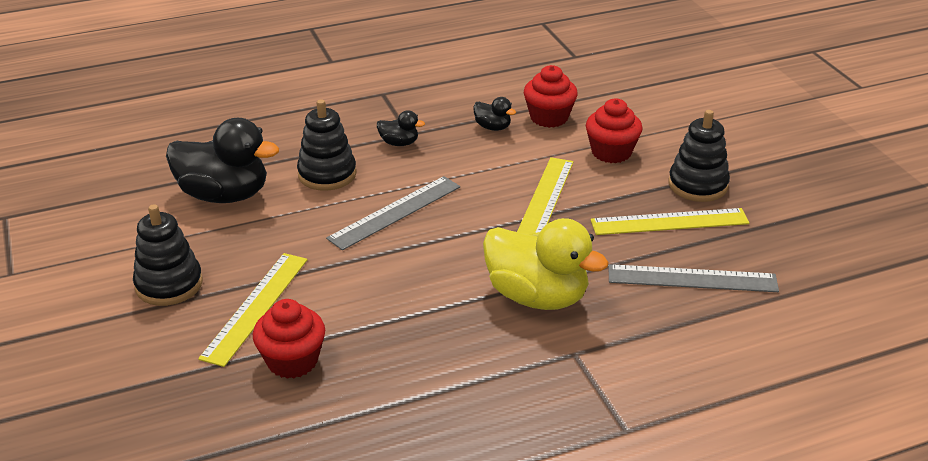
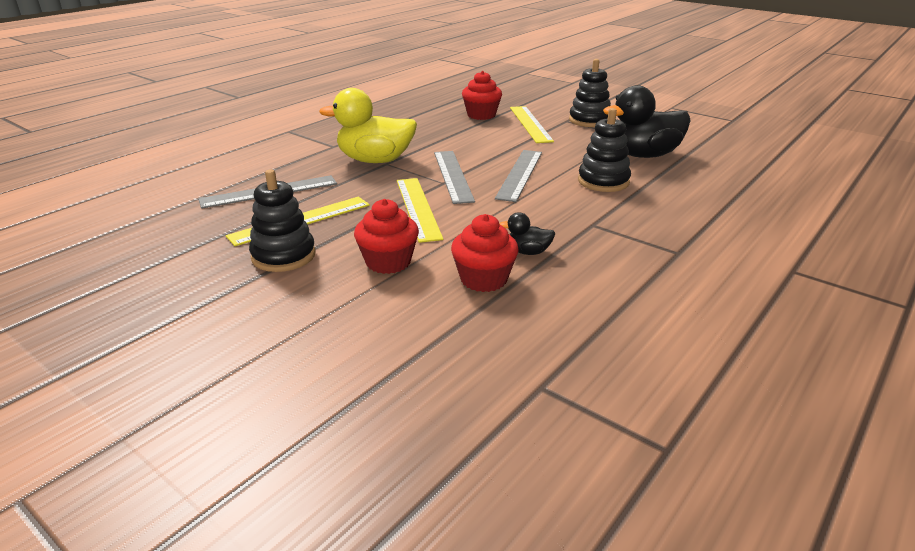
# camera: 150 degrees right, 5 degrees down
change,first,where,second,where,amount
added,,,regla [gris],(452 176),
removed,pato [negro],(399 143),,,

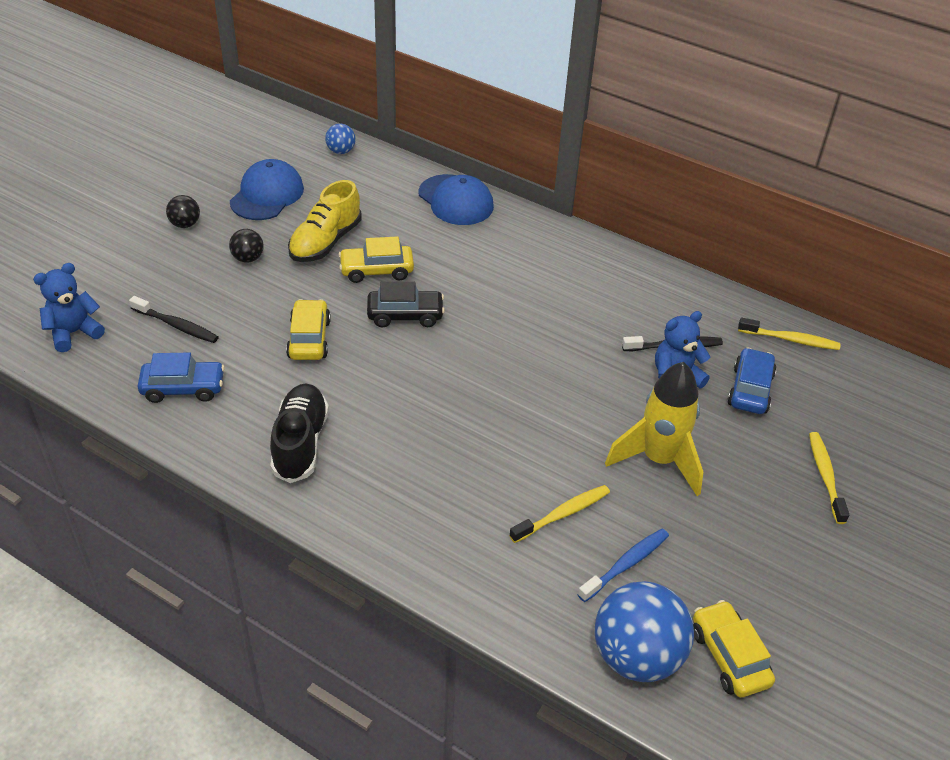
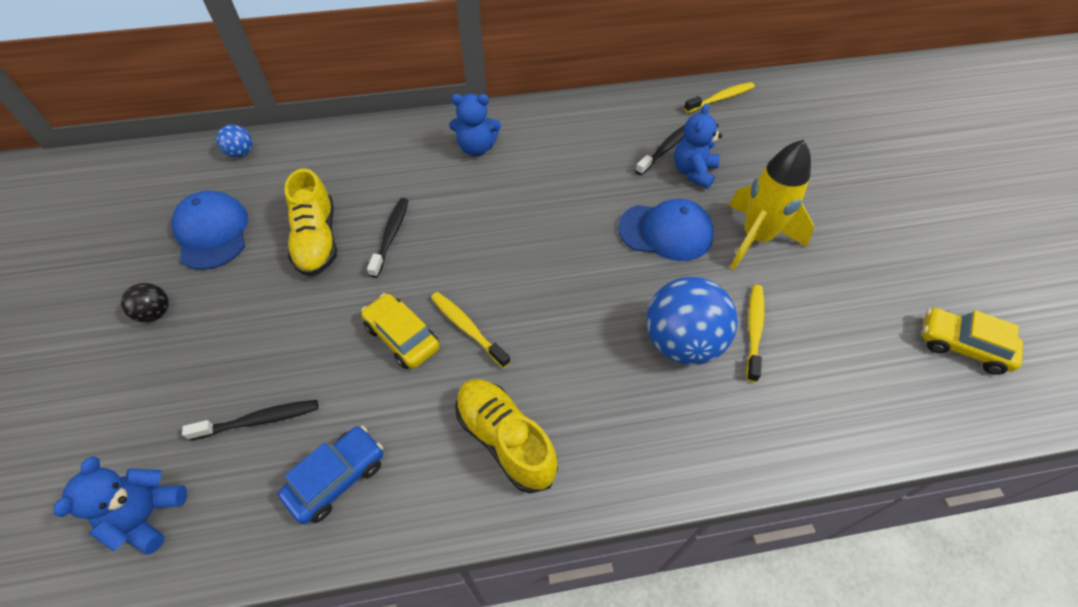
# camera: 40 degrees left, 10 degrees up
change,first,where,second,where,amount
replaced,coche [amarillo],(376 270),cepillo de dientes [negro],(391 236),
moved,cepillo de dientes [amarillo],(825 476),,(467 328),
added,,,osito [azul],(476 148),
recoloured,zapato [negro],(300 443),zapato [amarillo],(505 439),
moved,gorra [azul],(456 200),,(665 232),
moved,pelota [azul],(636 656),,(682 342),
removed,pelota [negro],(248 258),,,
removed,coche [negro],(405 315),,,
removed,cepillo de dientes [azul],(626 564),,,
removed,coche [azul],(750 390),,,

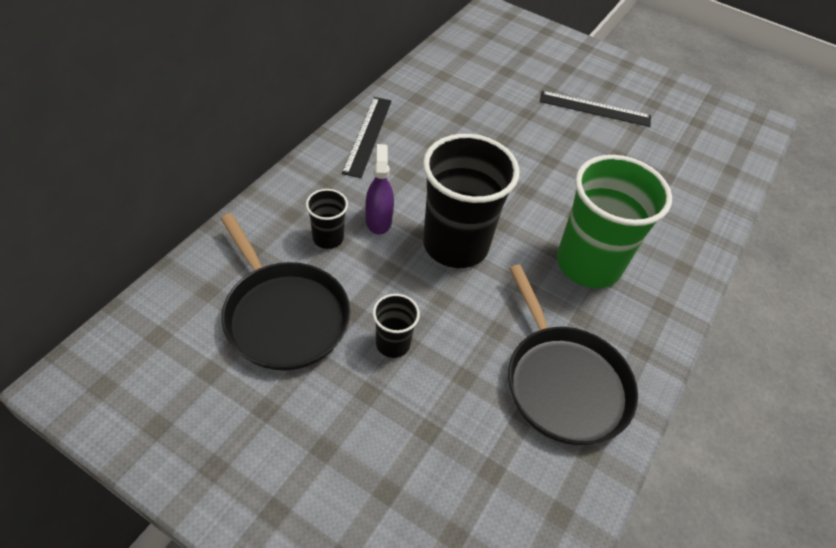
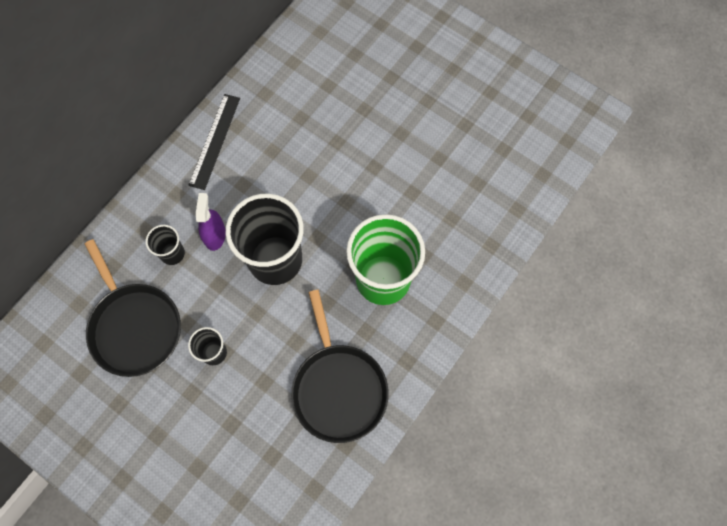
# camera: 10 degrees right, 20 degrees up
change,first,where,second,where,amount
removed,regla [negro],(595 109),,,

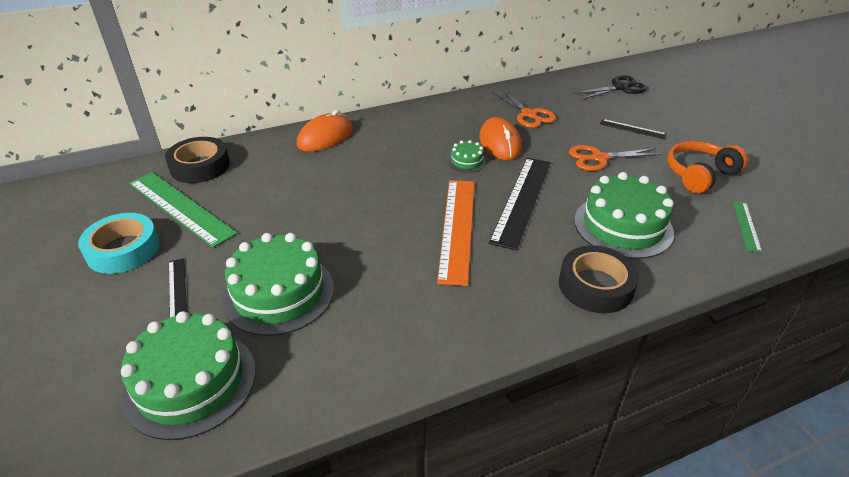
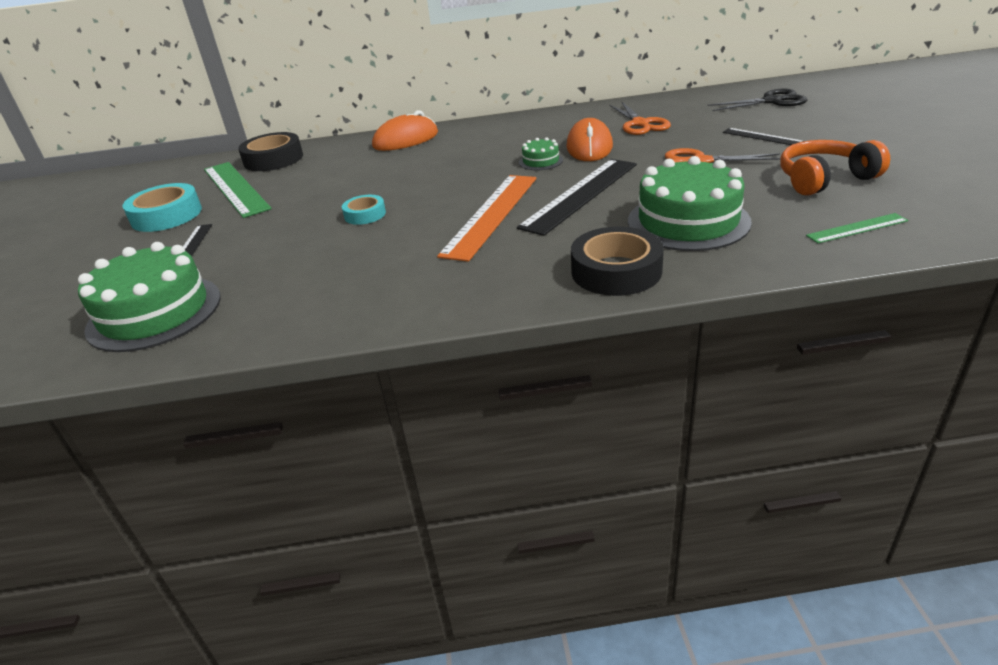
# camera: 20 degrees right, 5 degrees down
change,first,where,second,where,amount
added,,,cinta adhesiva [turquesa],(365 214),
turned,regla [verde],(746 225),,(857 228),45 degrees clockwise
removed,tarta [verde],(279 293),,,

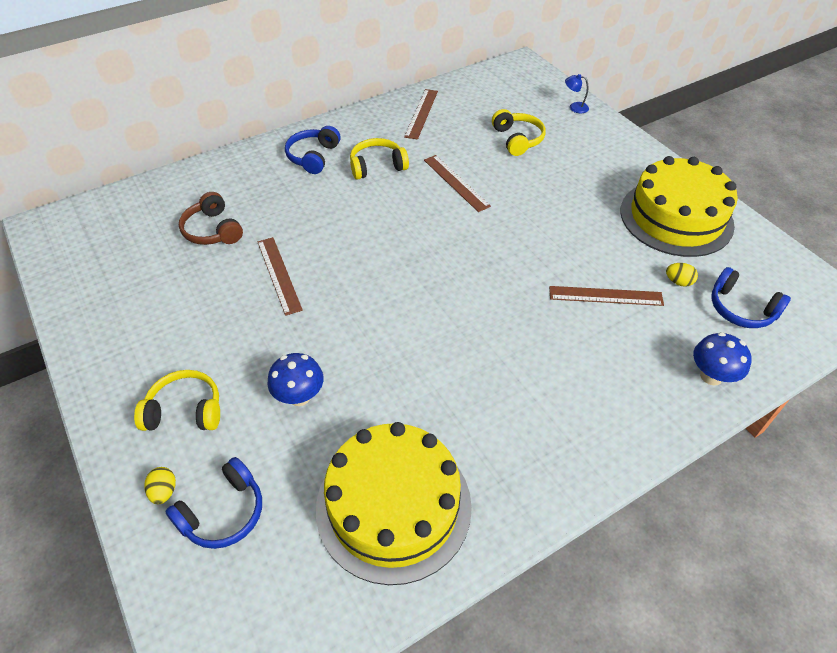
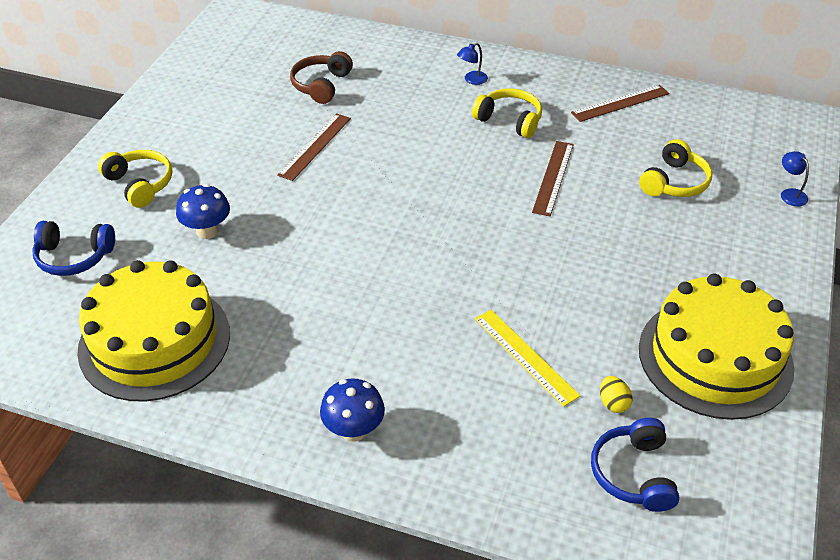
# camera: 50 degrees right, 5 degrees down
change,first,where,second,where,amount
moved,seta [azul],(711 376),,(354 430),
replaced,auriculares [azul],(313 156),lámpara [azul],(472 80),
recoloured,regla [marrón],(605 296),regla [amarillo],(525 356),
removed,huevo [amarillo],(164 491),,,

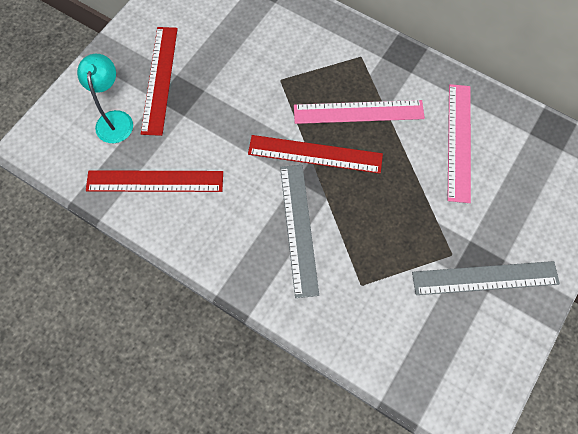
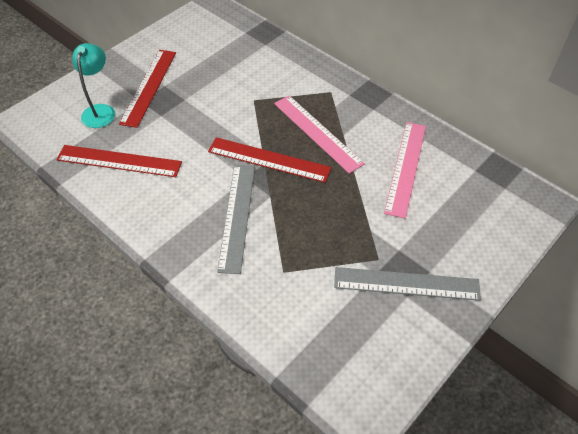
# camera: 10 degrees right, 15 degrees down
change,first,where,second,where,amount
turned,regla [rosa],(358 112),,(317 133),45 degrees clockwise

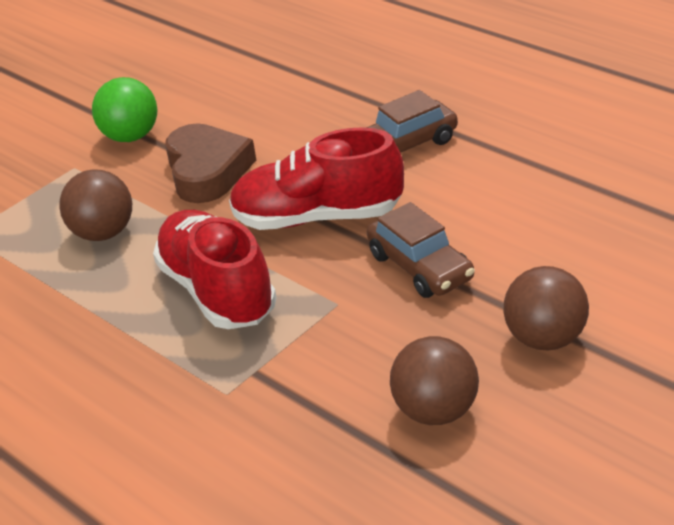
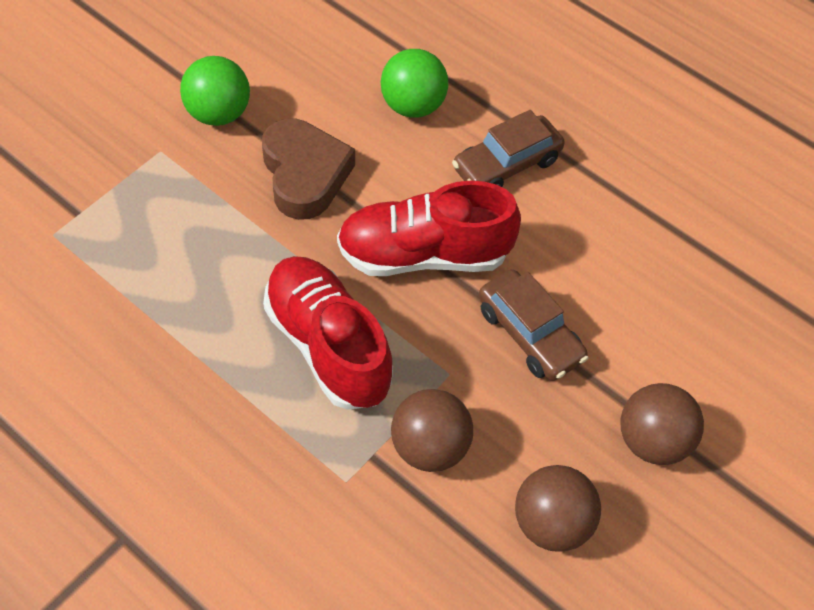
# camera: 10 degrees left, 20 degrees up
change,first,where,second,where,amount
added,,,pelota [verde],(413 106),
moved,pelota [marrón],(104 233),,(429 447),

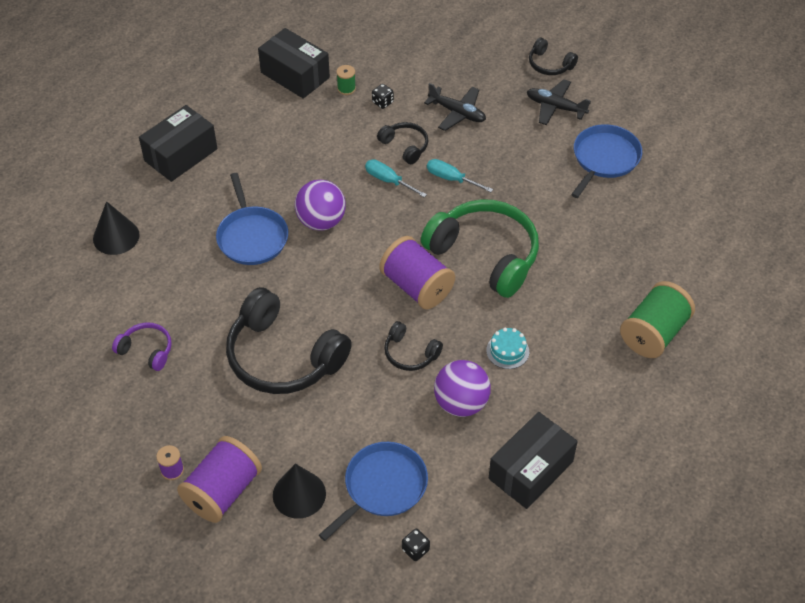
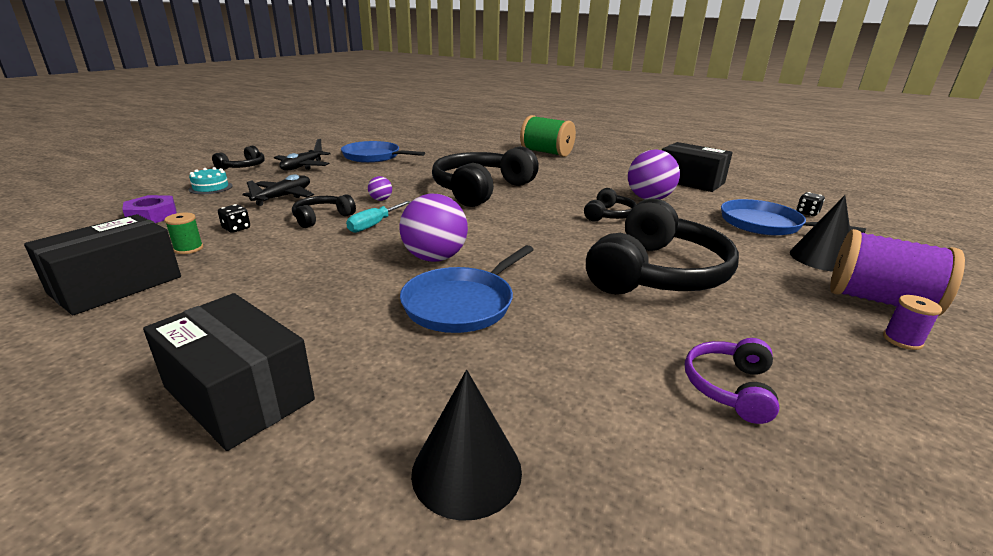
# camera: 95 degrees left, 25 degrees down
change,first,where,second,where,amount
added,,,tuerca [morado],(152 216),
moved,tarta [turquesa],(507 351),,(211 187),
replaced,destornillador [turquesa],(451 179),pelota [morado],(381 200),
turned,sartén [azul],(252 236),,(462 303),150 degrees clockwise
recoloured,auriculares [verde],(485 255),auriculares [negro],(481 190),
removed,carrete [morado],(416 286),,,

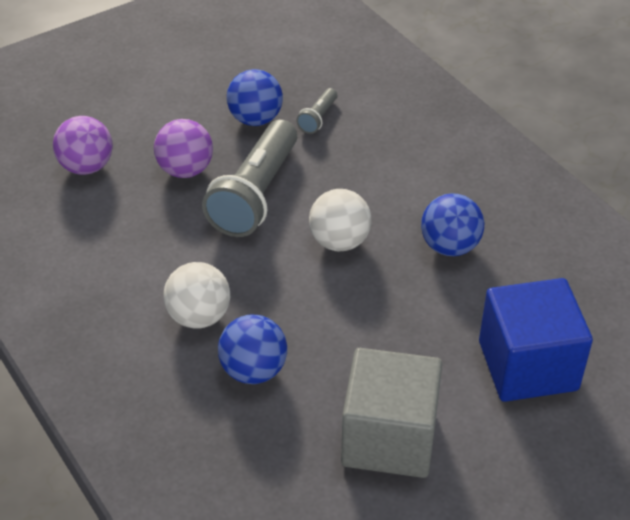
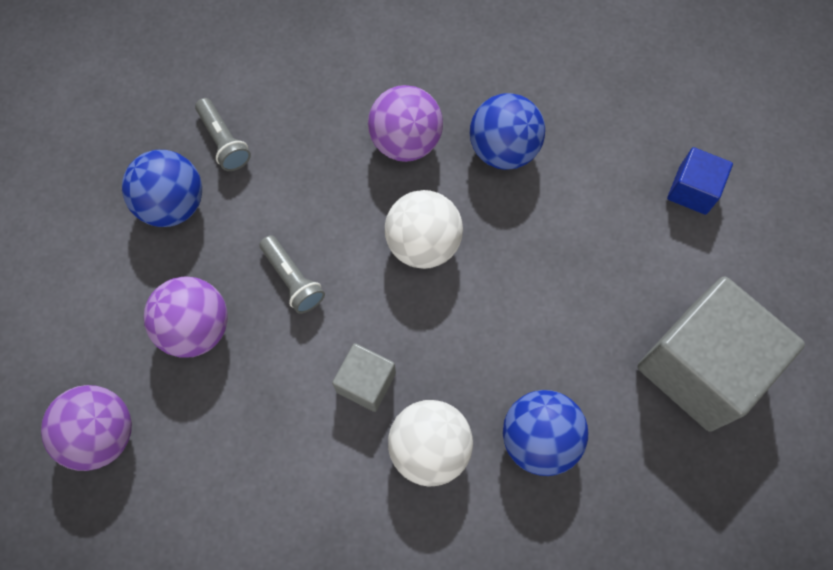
# camera: 55 degrees left, 25 degrees up
change,first,where,second,where,amount
resized,lámpara de mano [gris],(256 195),,(293 279),x0.44
added,,,cubo [gris],(366 382),
added,,,pelota [morado],(405 141),
resized,cubo [azul],(527 365),,(692 190),x0.47

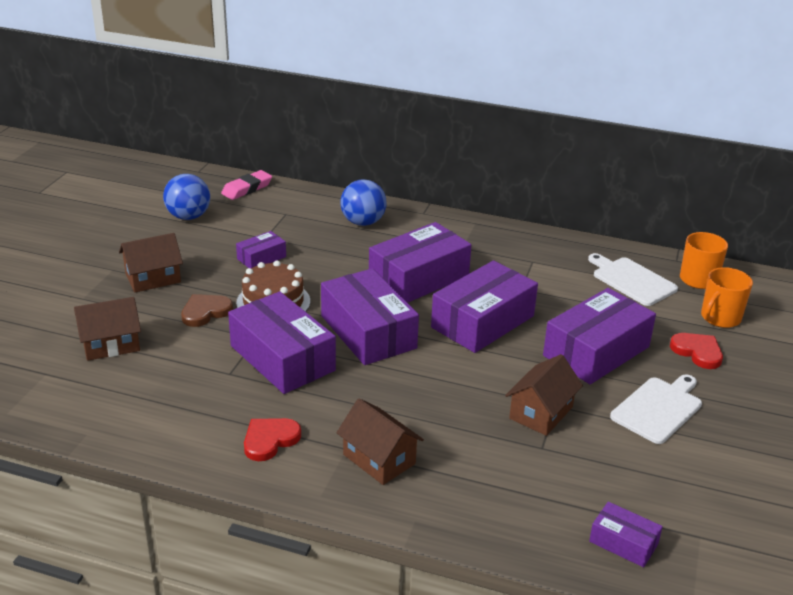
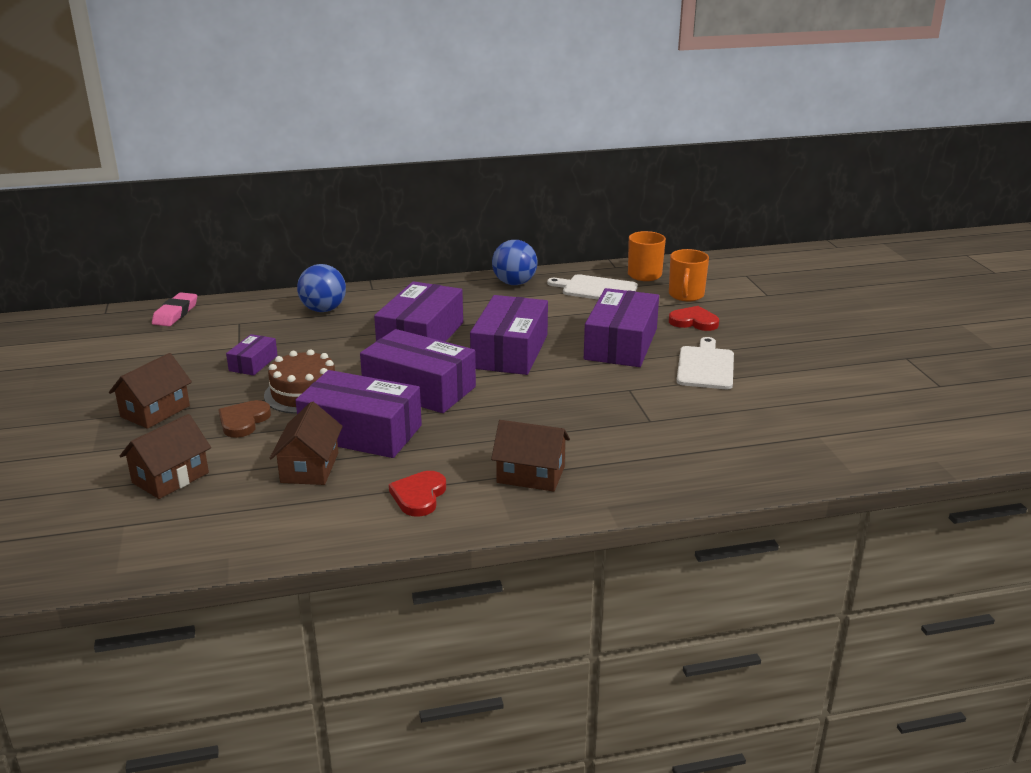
# camera: 30 degrees left, 5 degrees down
change,first,where,second,where,amount
moved,casa [marrón],(541 413),,(309 467),
moved,pelota [azul],(188 217),,(514 283),
removed,caja [morado],(623 542),,,

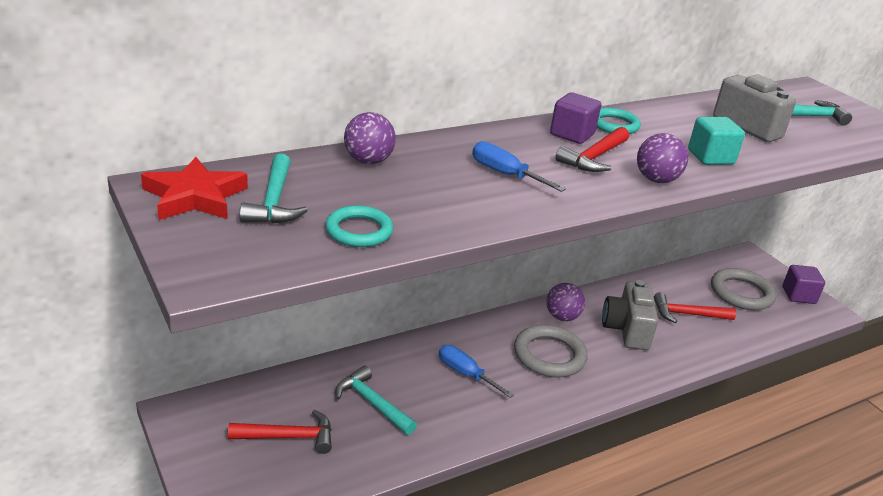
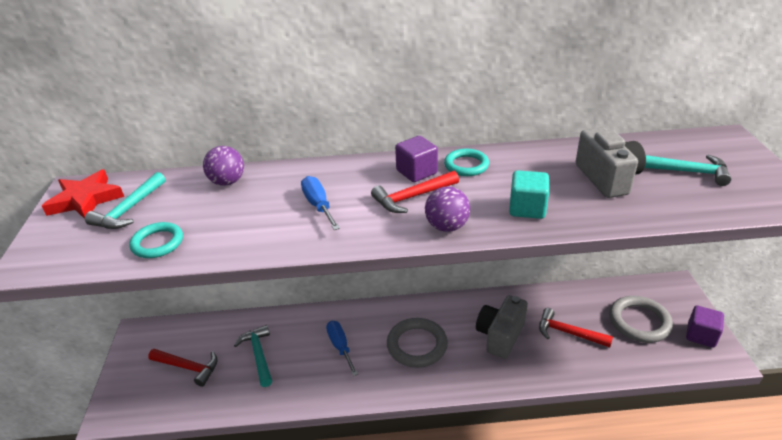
# camera: 30 degrees right, 5 degrees up
change,first,where,second,where,amount
removed,pelota [morado],(562 317),,,

